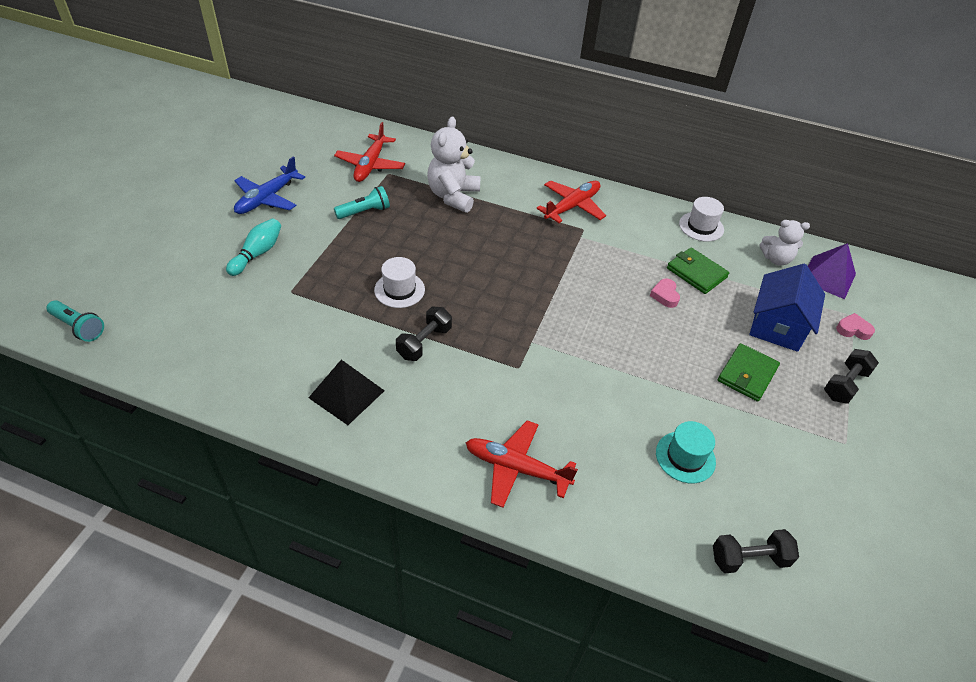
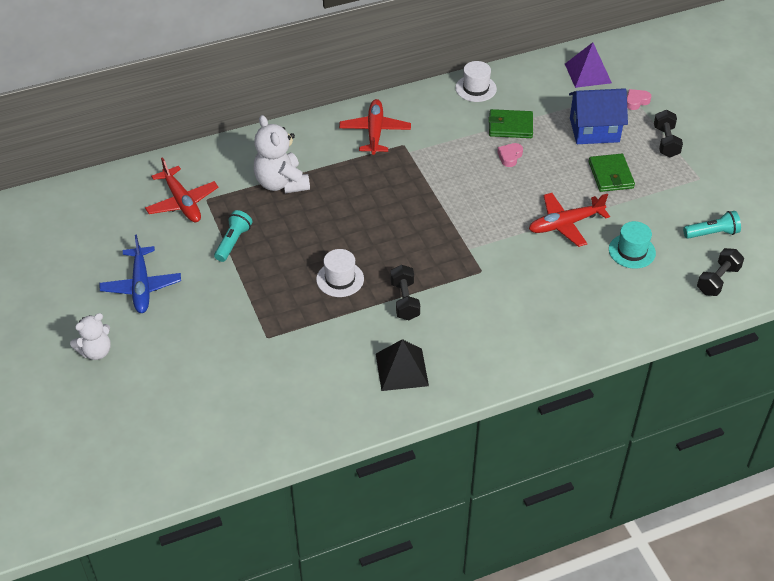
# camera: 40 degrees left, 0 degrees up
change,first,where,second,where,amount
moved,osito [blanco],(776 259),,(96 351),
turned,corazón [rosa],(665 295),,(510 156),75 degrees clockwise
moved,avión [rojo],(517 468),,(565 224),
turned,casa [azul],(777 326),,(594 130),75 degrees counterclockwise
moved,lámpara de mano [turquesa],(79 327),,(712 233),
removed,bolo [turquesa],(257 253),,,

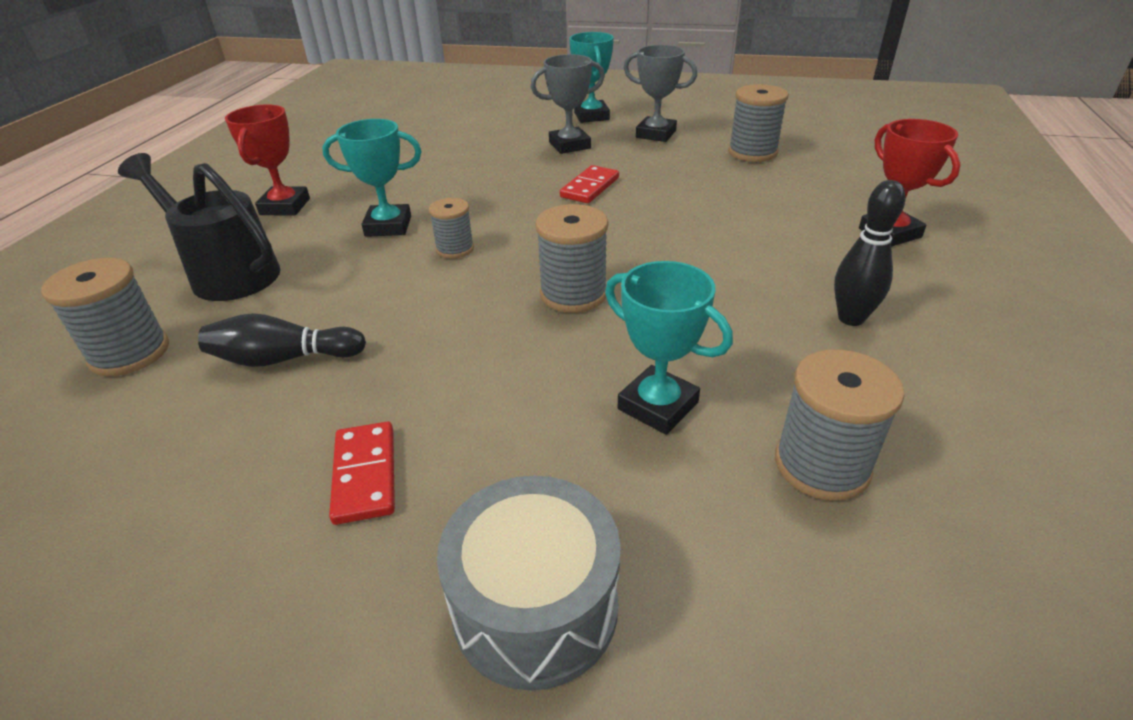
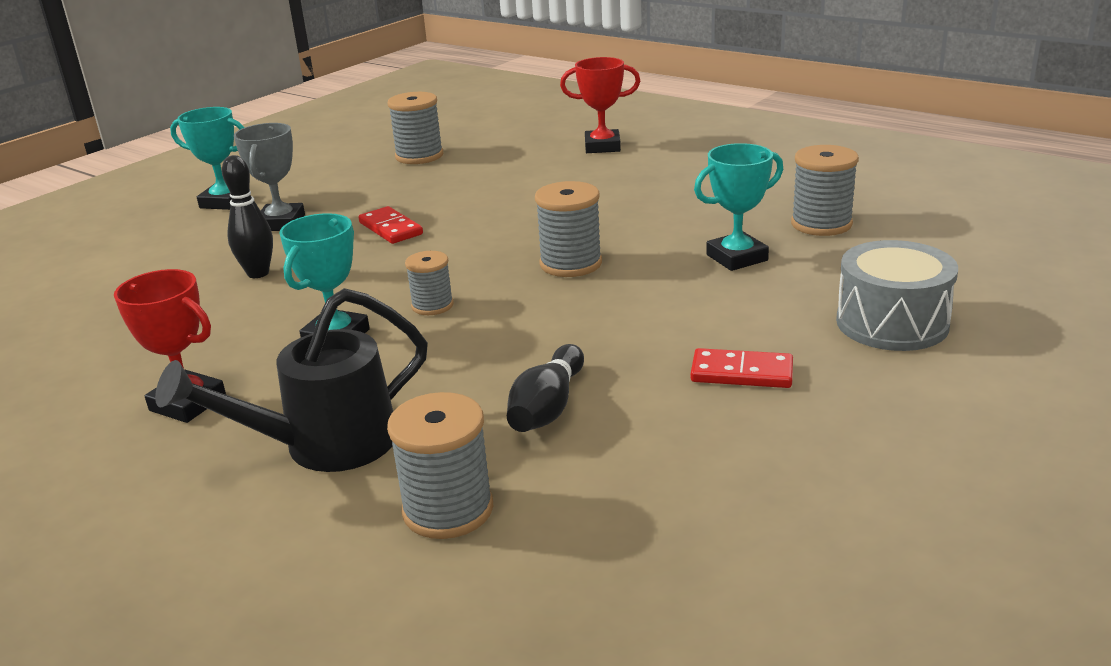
# camera: 65 degrees left, 10 degrees down
change,first,where,second,where,amount
moved,bolo [negro],(851 318),,(258 273),
removed,trofeo [gris],(656 134),,,

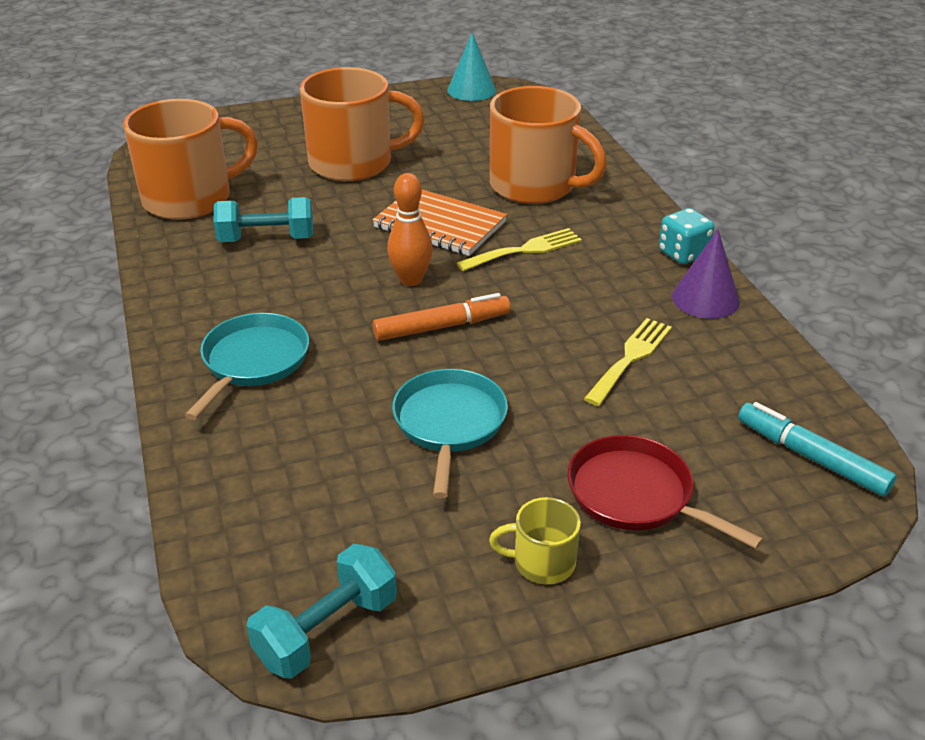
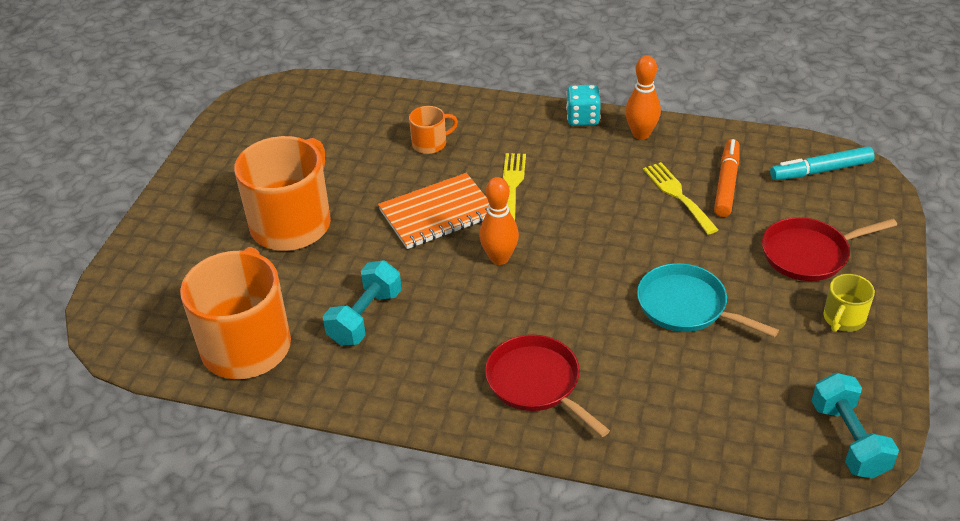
# camera: 55 degrees left, 5 degrees up
change,first,where,second,where,amount
resized,taza [naranja],(535 186),,(430 144),x0.46
recoloured,sartén [turquesa],(253 361),sartén [rojo],(536 383),
replaced,cono [morado],(705 299),bolo [naranja],(641 134),
moved,rotulador [naranja],(441 326),,(726 183),
removed,cono [turquesa],(471 90),,,

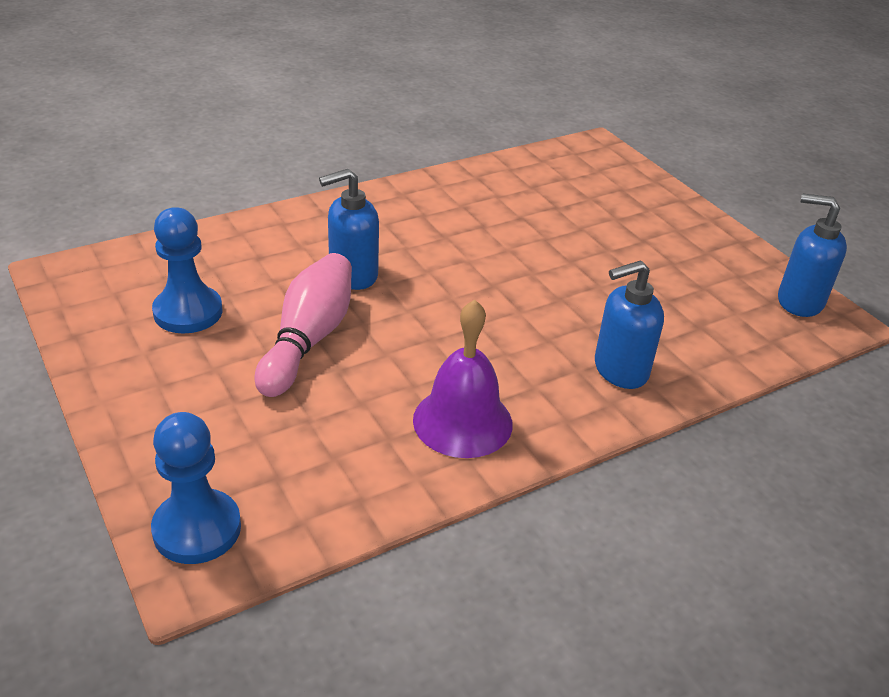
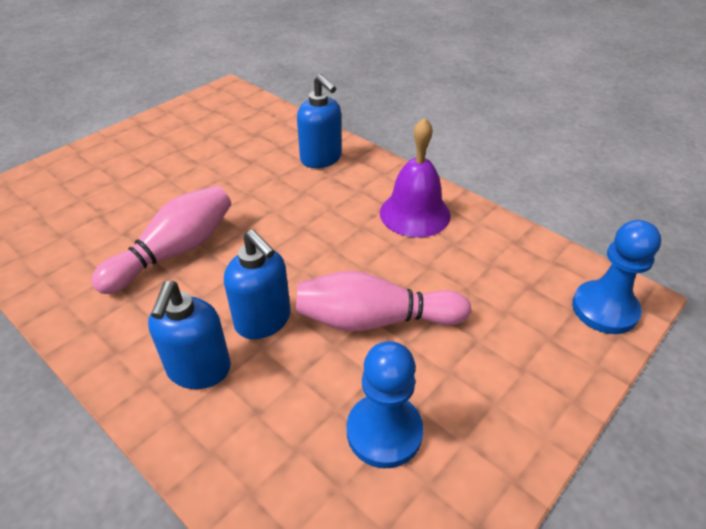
# camera: 105 degrees left, 5 degrees up
change,first,where,second,where,amount
added,,,bolo [rosa],(174 252),
moved,dispensador de jabón [azul],(799 301),,(199 370),

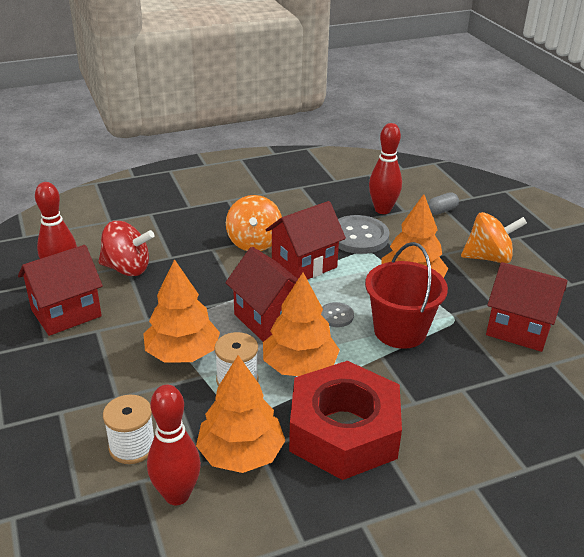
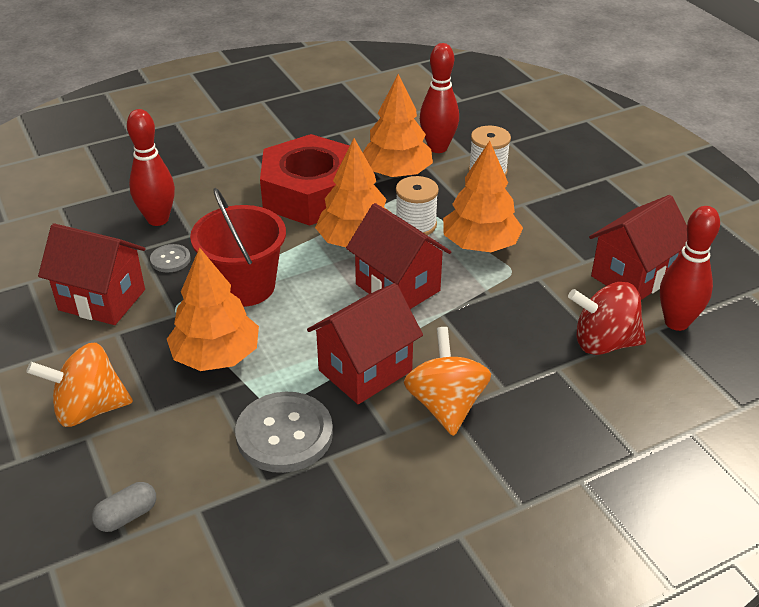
# camera: 175 degrees right, 5 degrees up
change,first,where,second,where,amount
moved,bolo [rojo],(382 210),,(158 219),
moved,botón [gris],(336 316),,(170 259),

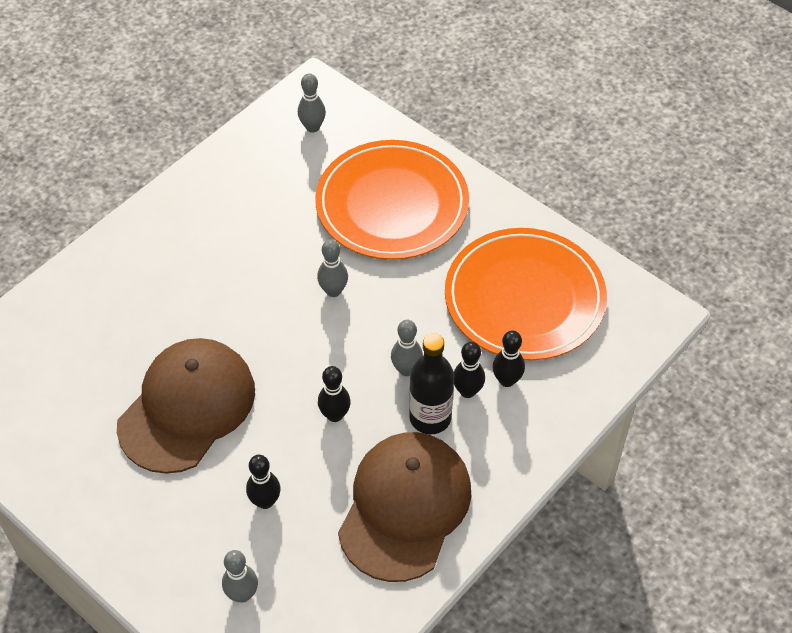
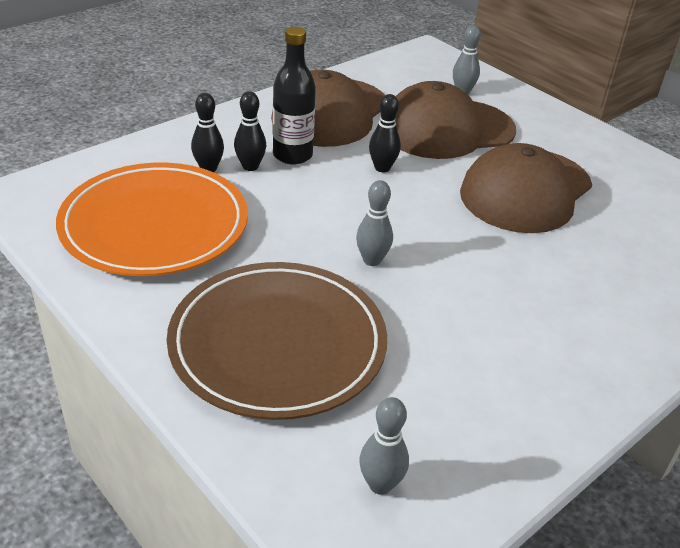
# camera: 175 degrees left, 15 degrees down
change,first,where,second,where,amount
recoloured,plato [naranja],(392 204),plato [marrón],(278 344),
replaced,bolo [negro],(265 501),gorra [marrón],(447 129),
removed,bolo [gris],(406 369),,,

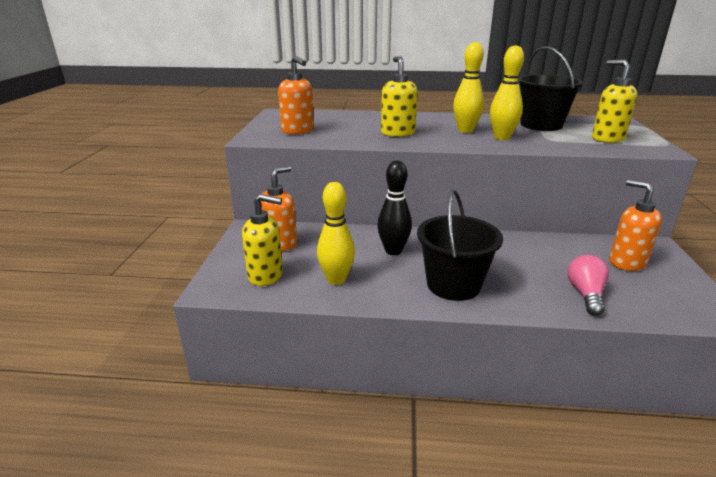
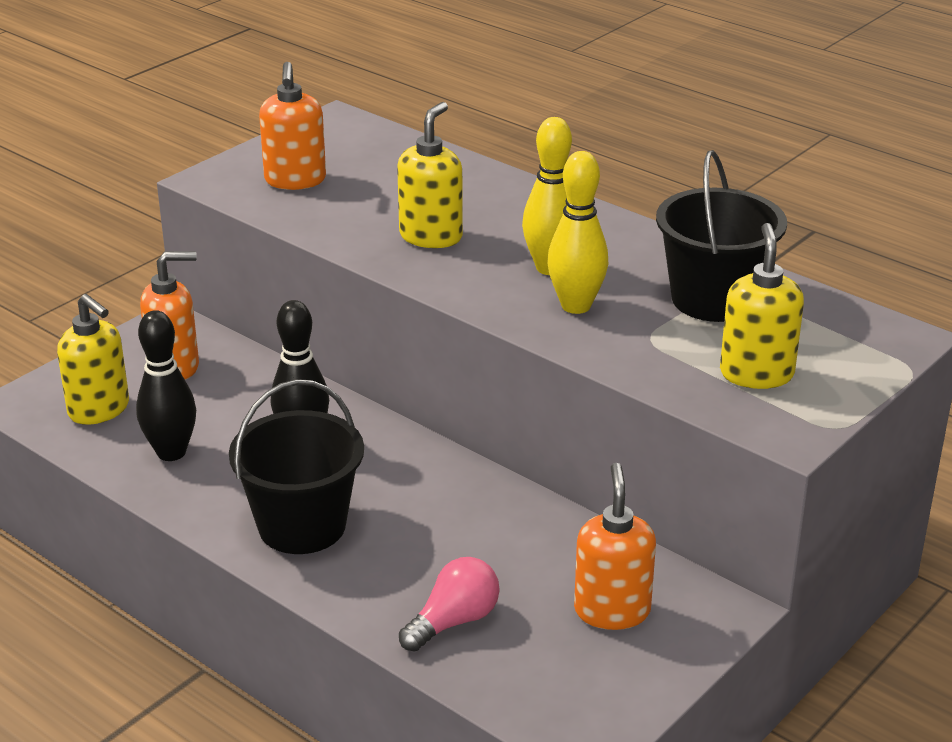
# camera: 35 degrees right, 5 degrees up
change,first,where,second,where,amount
recoloured,bolo [amarillo],(336 279),bolo [negro],(171 452),

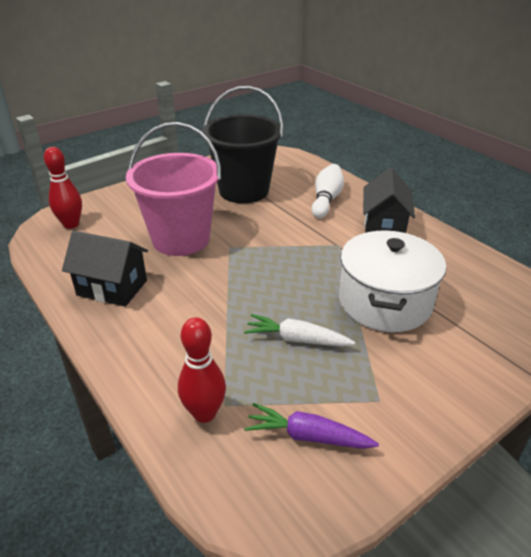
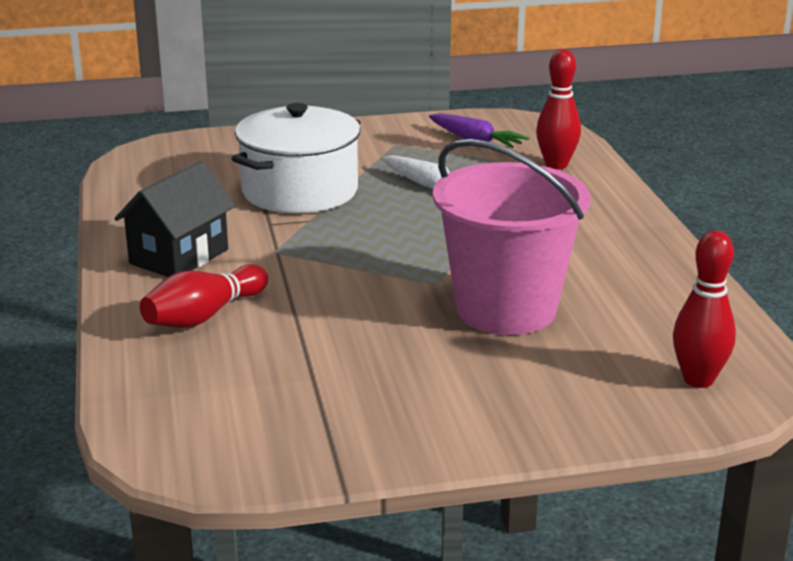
# camera: 155 degrees left, 10 degrees down
change,first,where,second,where,amount
recoloured,bolo [blanco],(326 200),bolo [rojo],(204 316),
removed,casa [negro],(112 288),,,
removed,balde [negro],(244 190),,,

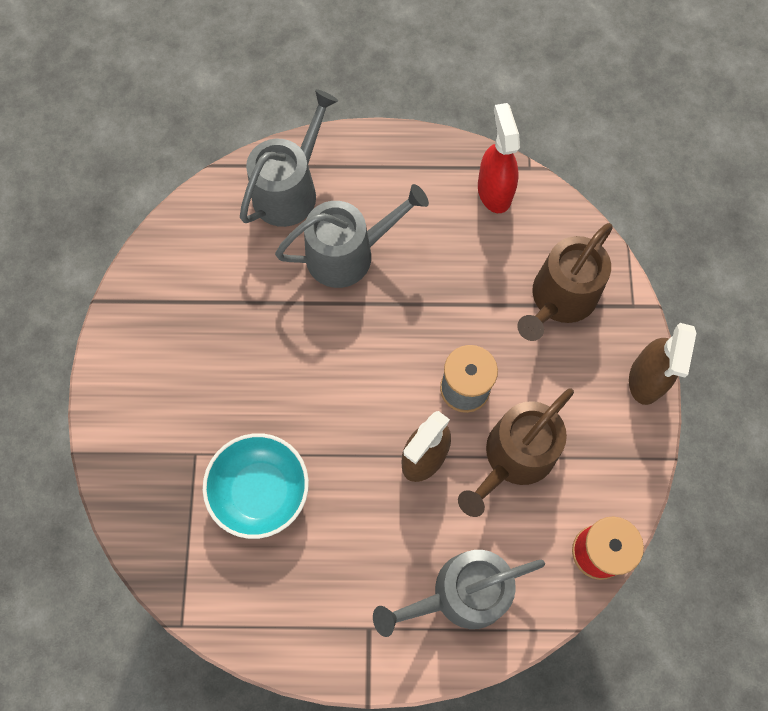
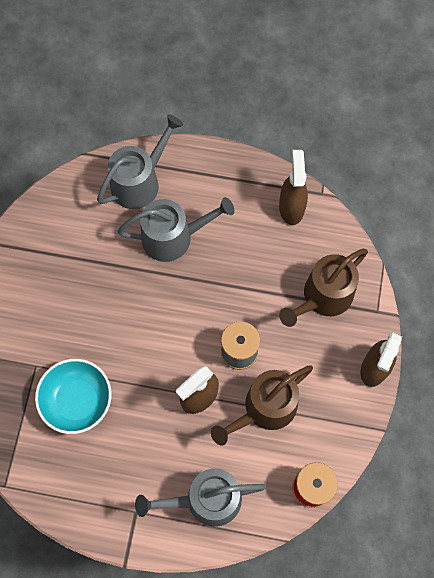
# camera: 10 degrees right, 0 degrees up
change,first,where,second,where,amount
recoloured,pulverizador [rojo],(494 191),pulverizador [marrón],(291 207),

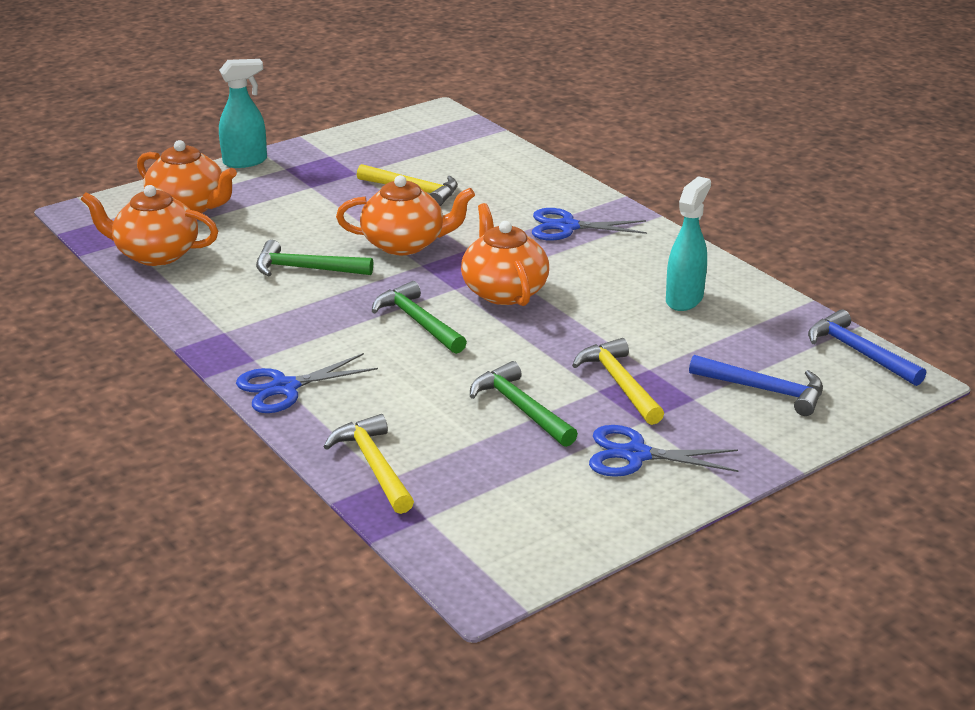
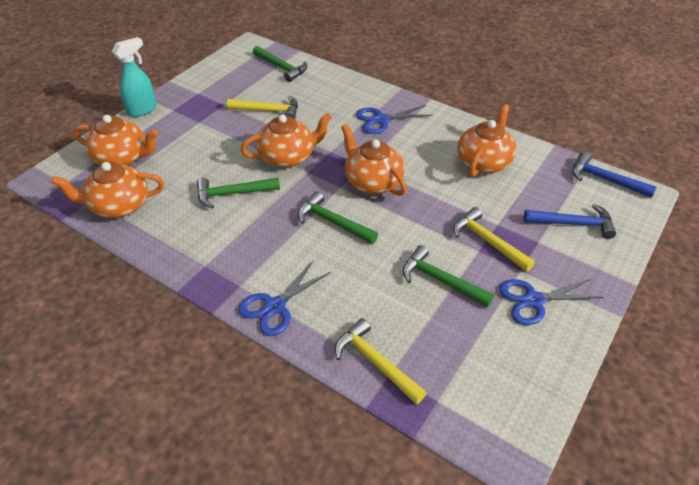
# camera: 20 degrees left, 15 degrees up
change,first,where,second,where,amount
added,,,martillo [verde],(281 67),
replaced,pulverizador [turquesa],(684 299),tetera [naranja],(484 162),

